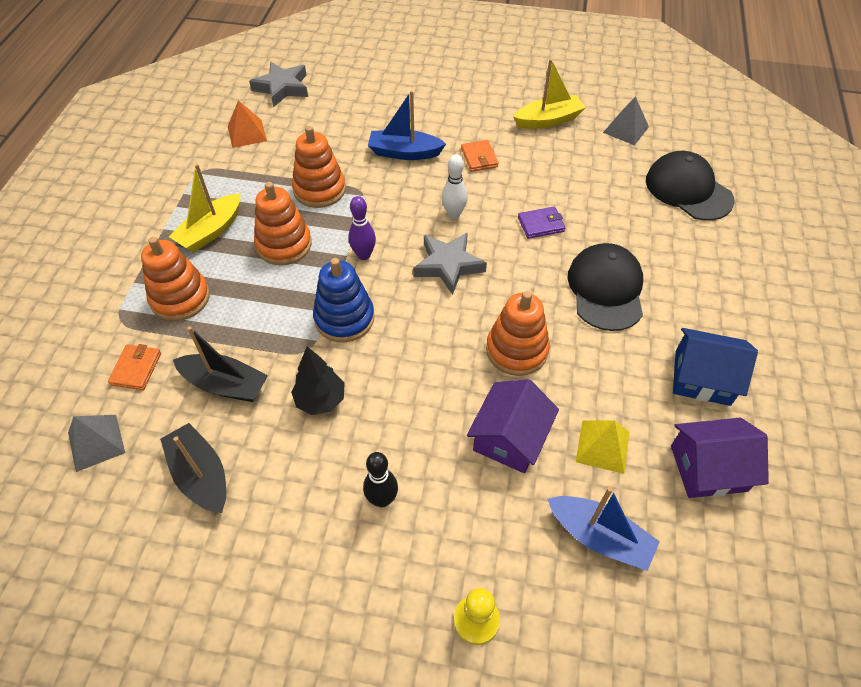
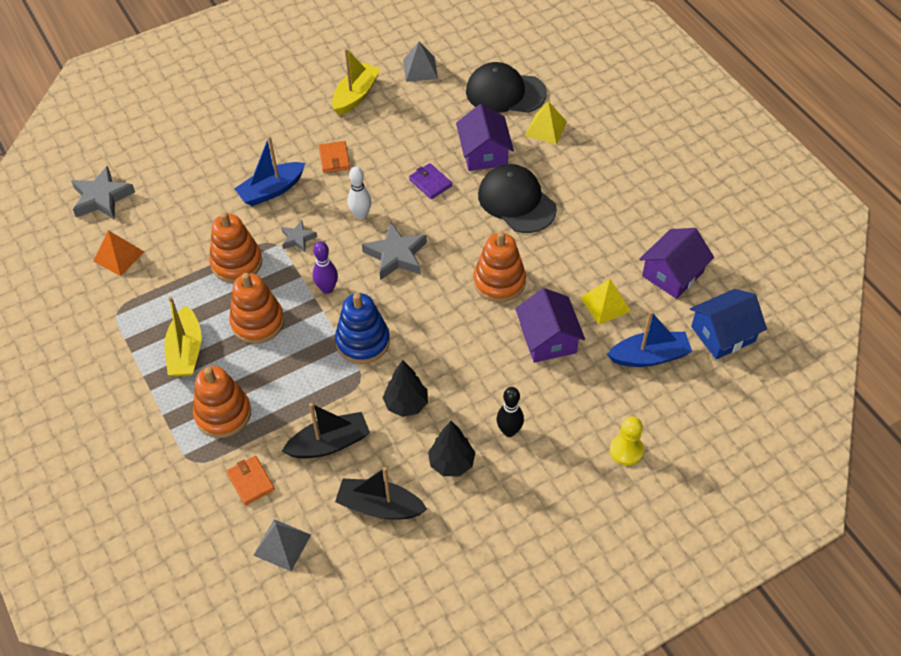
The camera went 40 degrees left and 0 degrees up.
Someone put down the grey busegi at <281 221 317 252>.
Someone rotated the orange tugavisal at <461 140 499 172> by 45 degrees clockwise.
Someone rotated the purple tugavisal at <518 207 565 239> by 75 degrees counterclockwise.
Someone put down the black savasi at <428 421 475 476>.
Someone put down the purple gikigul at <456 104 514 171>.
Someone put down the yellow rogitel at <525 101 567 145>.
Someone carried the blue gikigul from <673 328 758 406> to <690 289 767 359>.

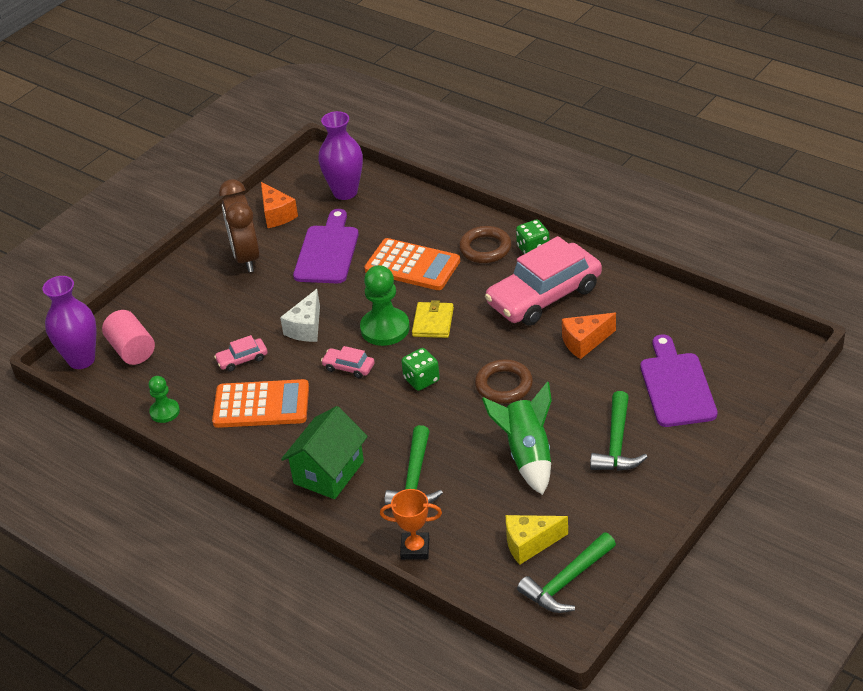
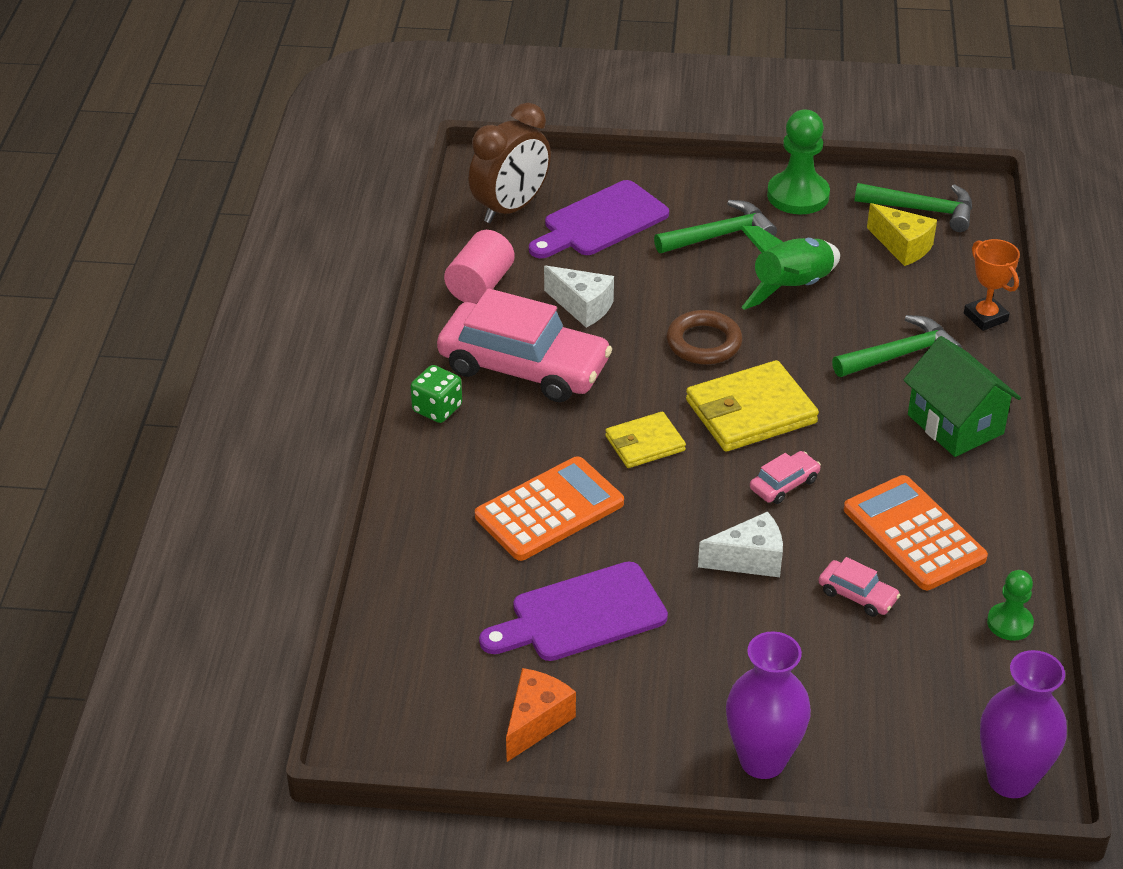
The camera went 125 degrees left and 0 degrees up.
Someone carried the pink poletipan from <102 310 155 365> to <444 230 515 304>.
Someone carried the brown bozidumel from <219 179 260 272> to <468 103 551 223>.
Someone rotated the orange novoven at <364 238 460 290> by 60 degrees clockwise.
Someone repainted the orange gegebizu at <562 313 616 359>, which became the white gegebizu at <544 265 614 328>.
Someone swapped the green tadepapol at <401 348 440 391> for the yellow tugavisal at <686 360 819 452>.
Someone carried the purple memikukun from <318 111 363 200> to <726 631 811 779>.
Someone rotated the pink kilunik at <321 346 375 378> by 120 degrees counterclockwise.
Someone carried the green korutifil from <360 265 410 346> to <767 110 830 214>.
Someone rotated the green gikigul at <281 406 368 499> by 60 degrees clockwise.
Someone took away the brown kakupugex at <459 226 512 263>.

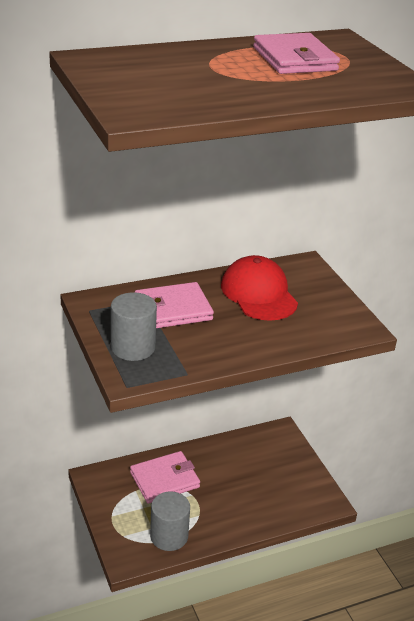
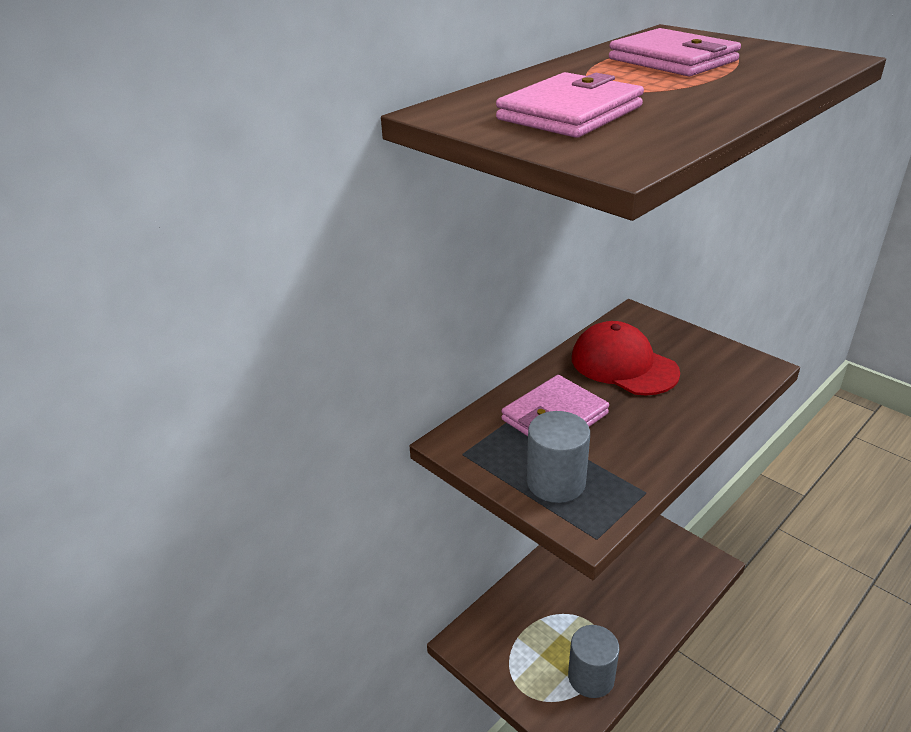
The camera went 20 degrees left and 0 degrees up.
Someone carried the pink tugavisal from <130 451 200 504> to <496 72 644 138>.

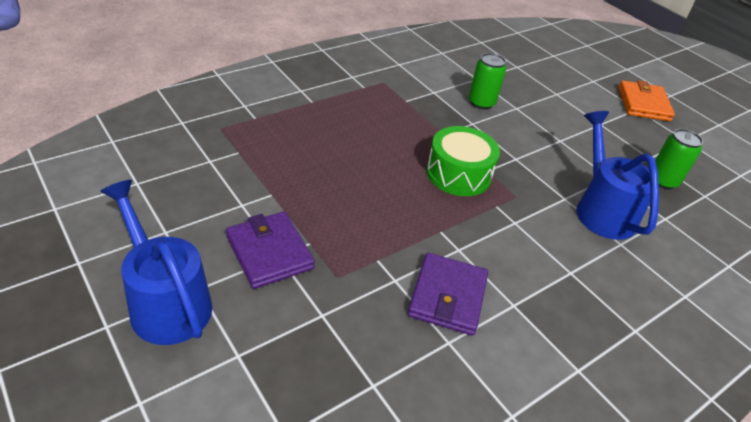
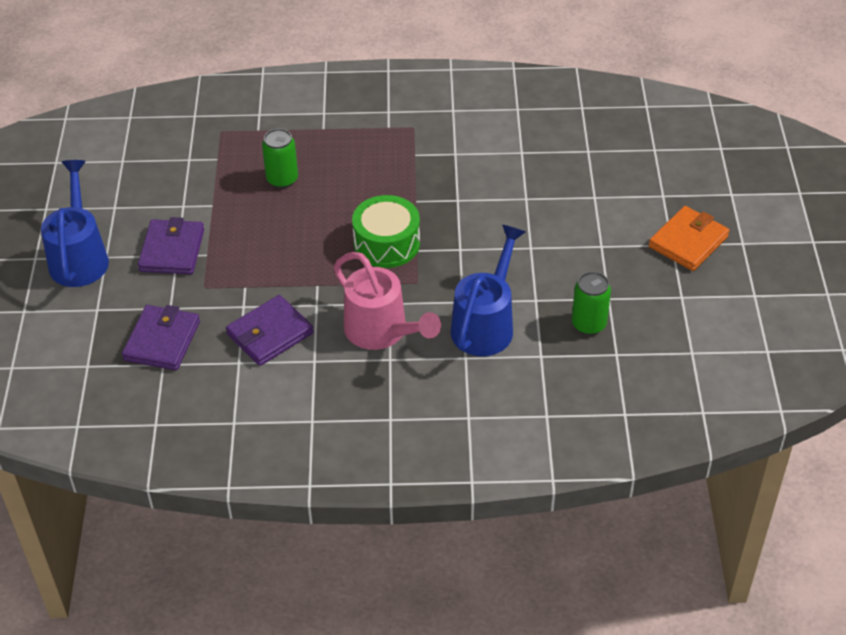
The camera went 40 degrees right and 5 degrees up.
Someone put down the purple tugavisal at <122 305 200 370>.
Someone carried the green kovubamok from <469 53 506 110> to <262 128 298 188>.
Someone put down the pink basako at <334 252 441 350>.

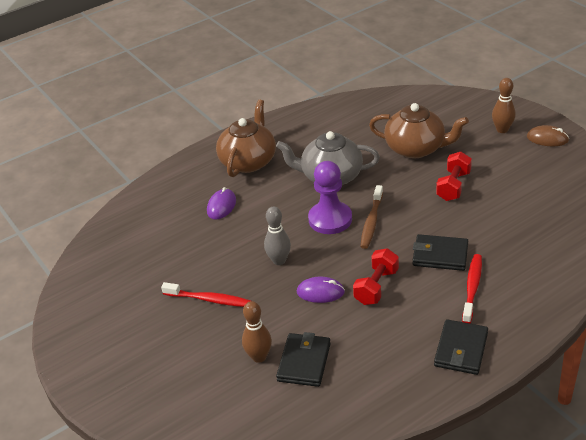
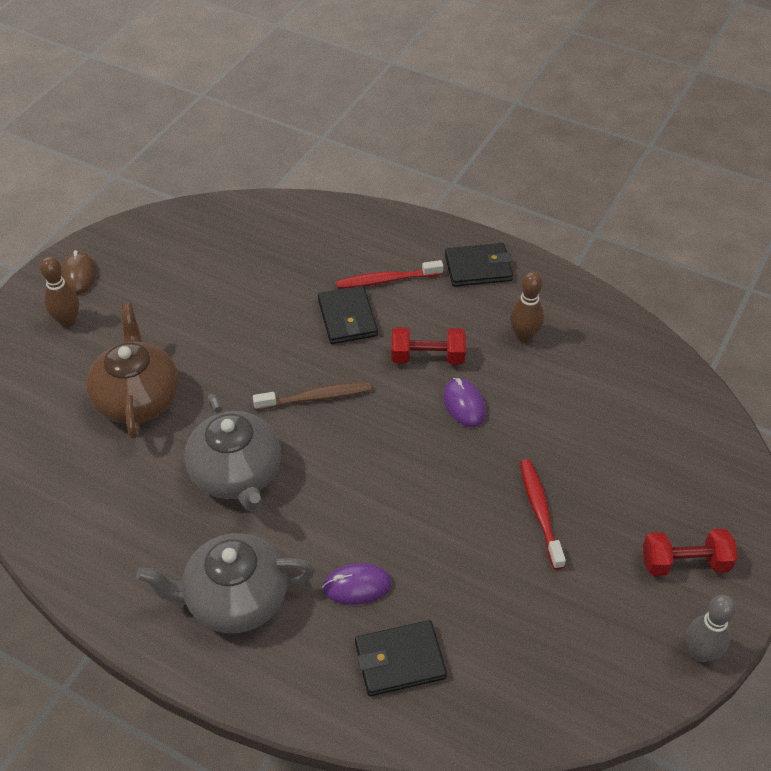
The camera went 120 degrees left and 10 degrees up.
Someone repainted the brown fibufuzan at <216 100 276 177>, which became the grey fibufuzan at <136 533 315 633>.
Someone carried the black tugavisal from <276 332 331 387> to <355 620 447 696>.
Someone carried the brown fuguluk from <242 301 272 363> to <510 272 544 342>.
Someone carried the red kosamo from <436 152 472 201> to <643 529 737 576>.
Someone carried the grey fuguluk from <264 207 291 265> to <686 595 736 662>.
Someone took away the purple korutifil at <308 161 352 234>.

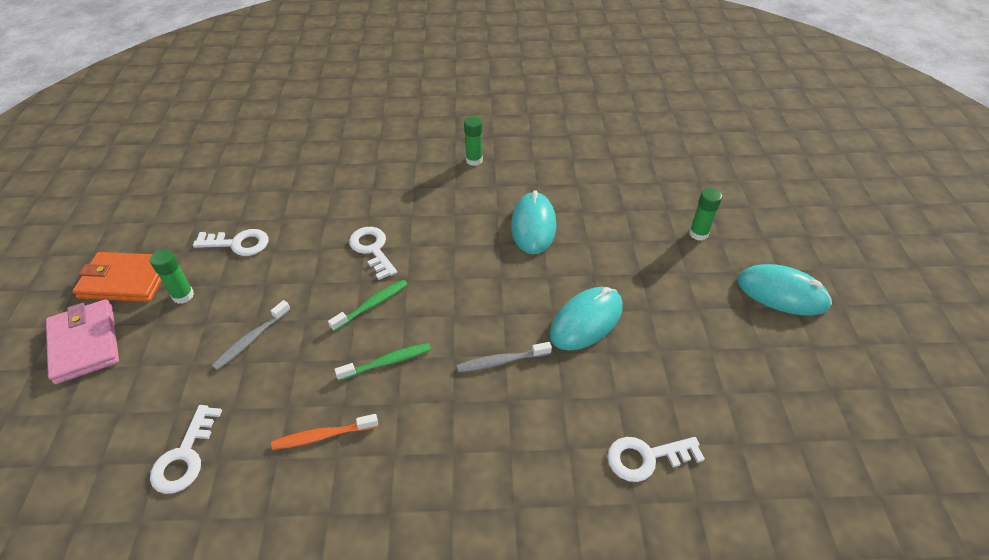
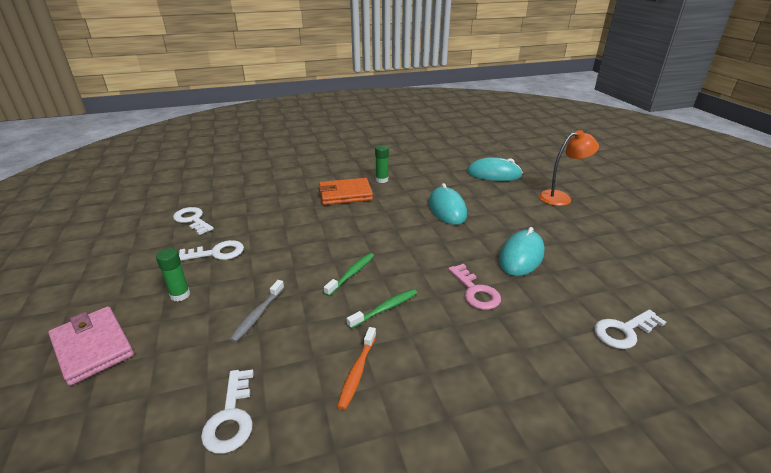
The camera went 15 degrees left and 15 degrees down.
Someone carried the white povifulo from <349 227 397 280> to <173 207 214 235>.
Someone carried the orange tugavisal from <72 252 162 302> to <319 178 373 205>.
Someone rotated the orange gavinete at <271 414 378 450> by 45 degrees counterclockwise.
Someone swapped the grey gavinete at <457 342 552 373> for the pink povifulo at <448 264 501 310>.
Someone carried the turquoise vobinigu from <737 264 832 316> to <467 157 523 181>.
Someone swapped the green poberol at <689 188 722 241> for the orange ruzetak at <539 130 599 206>.

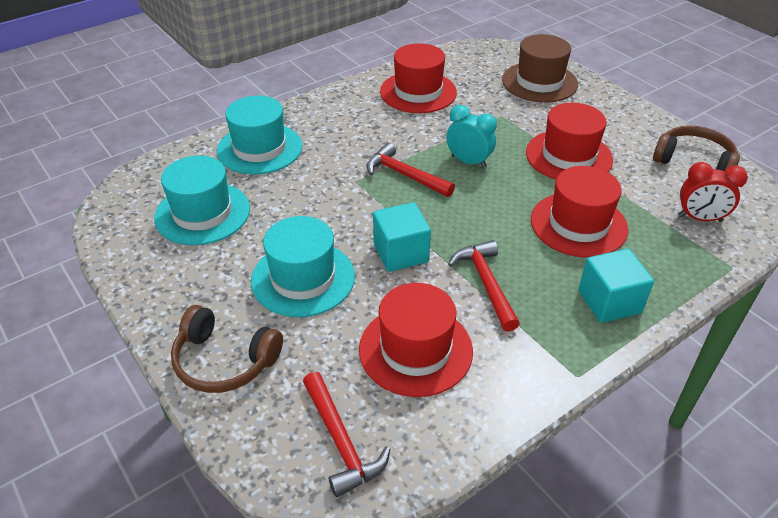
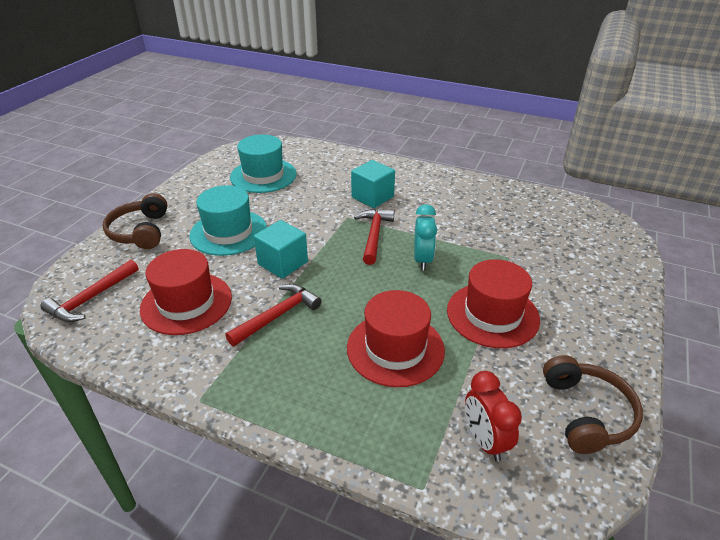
The camera went 60 degrees right and 5 degrees down.
Someone carried the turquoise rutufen from <578 249 654 323> to <351 160 395 208>.
Someone took away the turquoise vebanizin at <217 96 302 174>.
Someone took away the red vebanizin at <380 43 457 113>.
Someone took away the brown vebanizin at <502 34 578 102>.

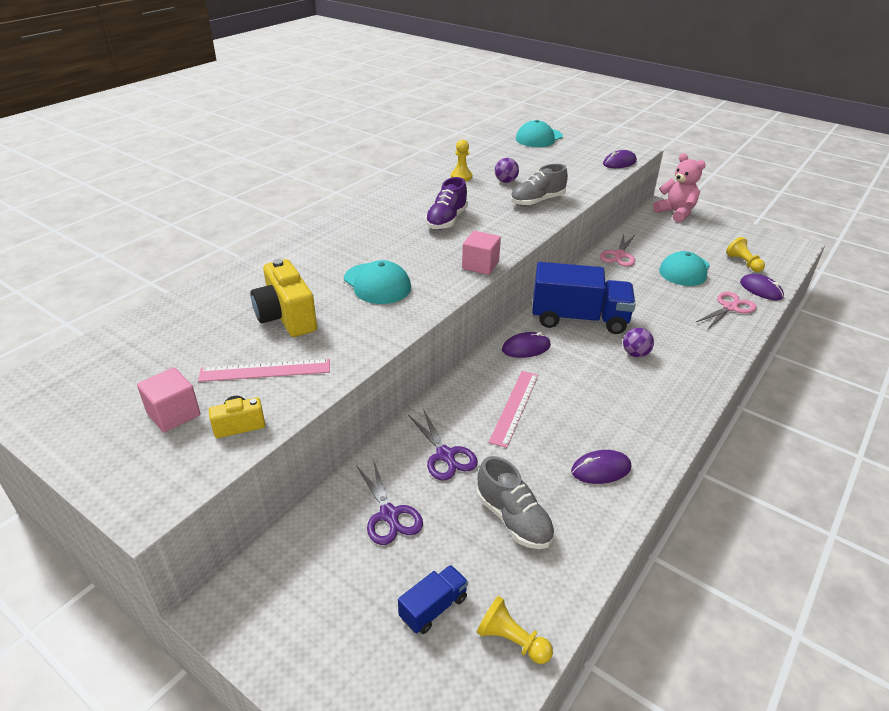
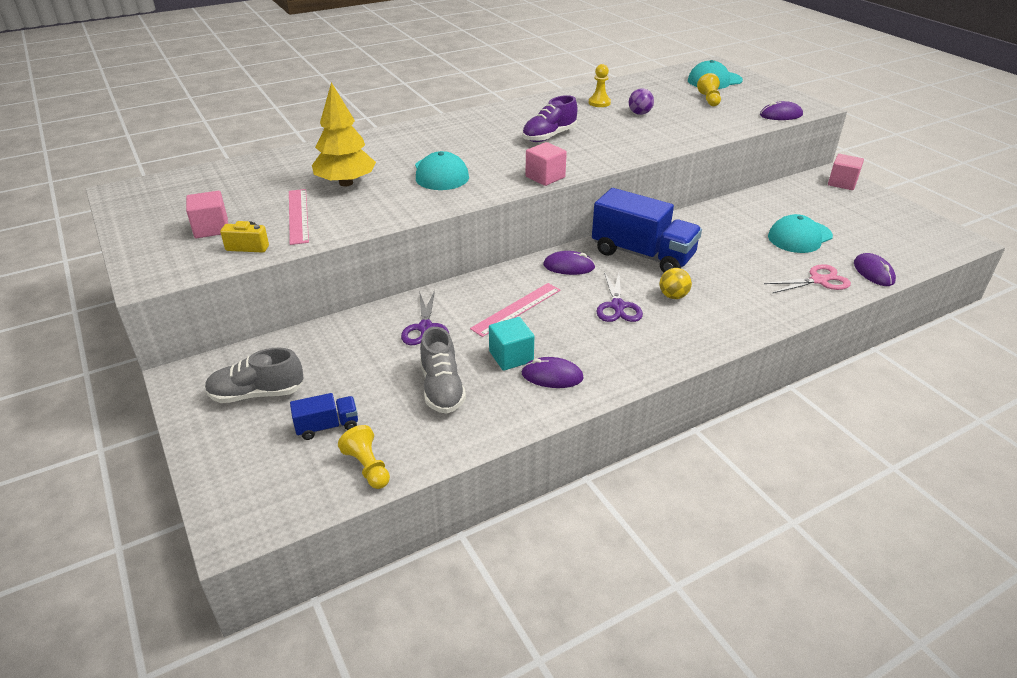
The camera went 25 degrees right and 0 degrees up.
Someone carried the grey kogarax from <510 164 568 206> to <205 347 304 403>.
Someone rotated the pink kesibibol at <198 359 330 382> by 60 degrees clockwise.
Someone swapped the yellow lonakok at <250 259 317 337> for the yellow savasi at <312 82 376 187>.
Someone put down the turquoise rutufen at <489 317 534 371>.
Someone carried the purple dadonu from <356 459 423 545> to <596 272 643 322>.
Someone repainted the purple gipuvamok at <623 328 654 357>, which became the yellow gipuvamok at <660 268 692 299>.
Someone carried the yellow korutifil from <726 237 765 272> to <697 73 721 106>.
Someone swapped the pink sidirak at <653 153 706 222> for the pink rutufen at <828 154 864 190>.
Someone took away the pink dadonu at <600 234 636 266>.

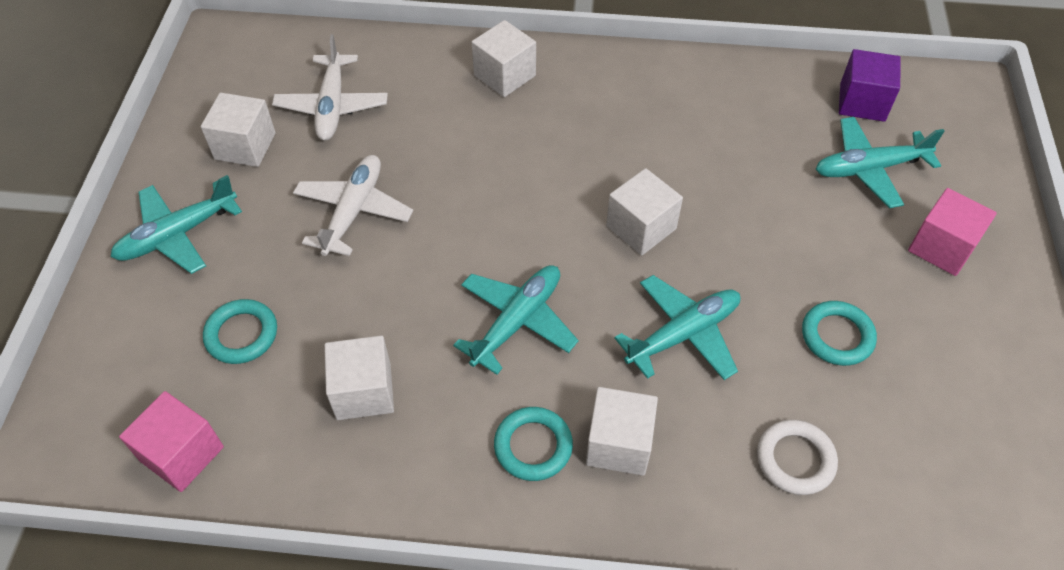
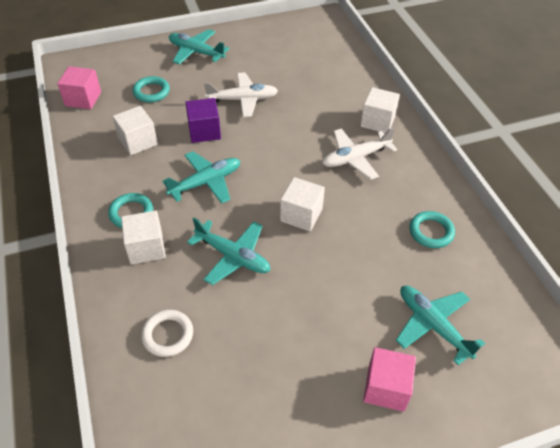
The camera went 65 degrees right and 5 degrees down.
Someone rotated the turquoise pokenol at <453 265 579 375> by 45 degrees counterclockwise.
Someone carried the purple rutufen from <839 49 901 122> to <185 98 221 143>.
Someone carried the white pokenol from <272 34 388 141> to <322 127 397 180>.
Someone carried the turquoise kakupugex from <802 301 877 366> to <410 211 455 248>.
Someone took away the white rutufen at <201 93 276 167>.

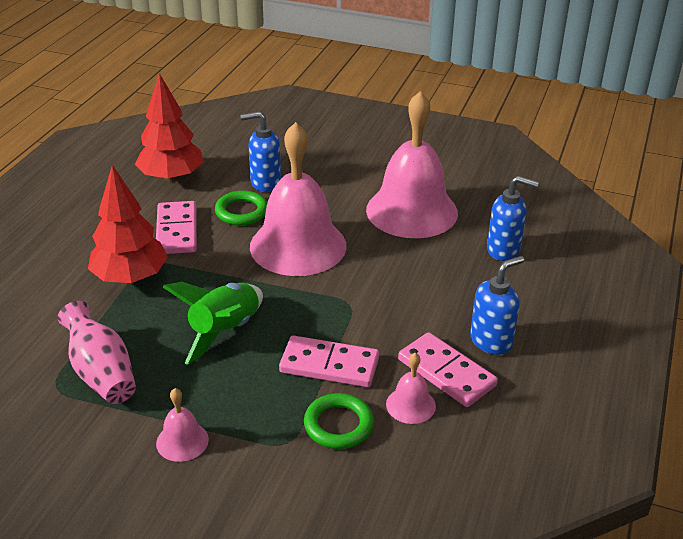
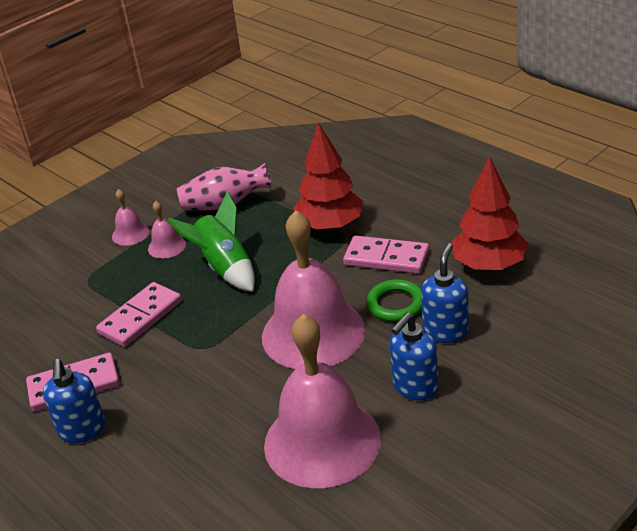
The camera went 120 degrees right and 0 degrees up.
Someone carried the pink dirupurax from <386 353 436 424> to <148 201 186 259>.
Someone carried the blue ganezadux from <487 176 539 261> to <390 312 438 401>.
Someone took away the green kakupugex at <304 393 374 449>.

